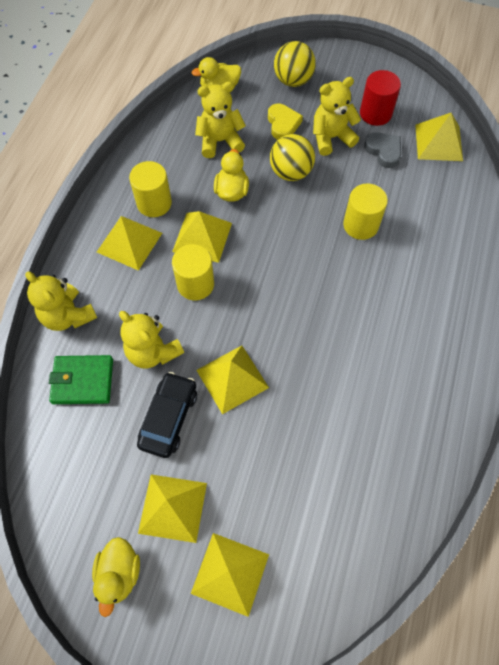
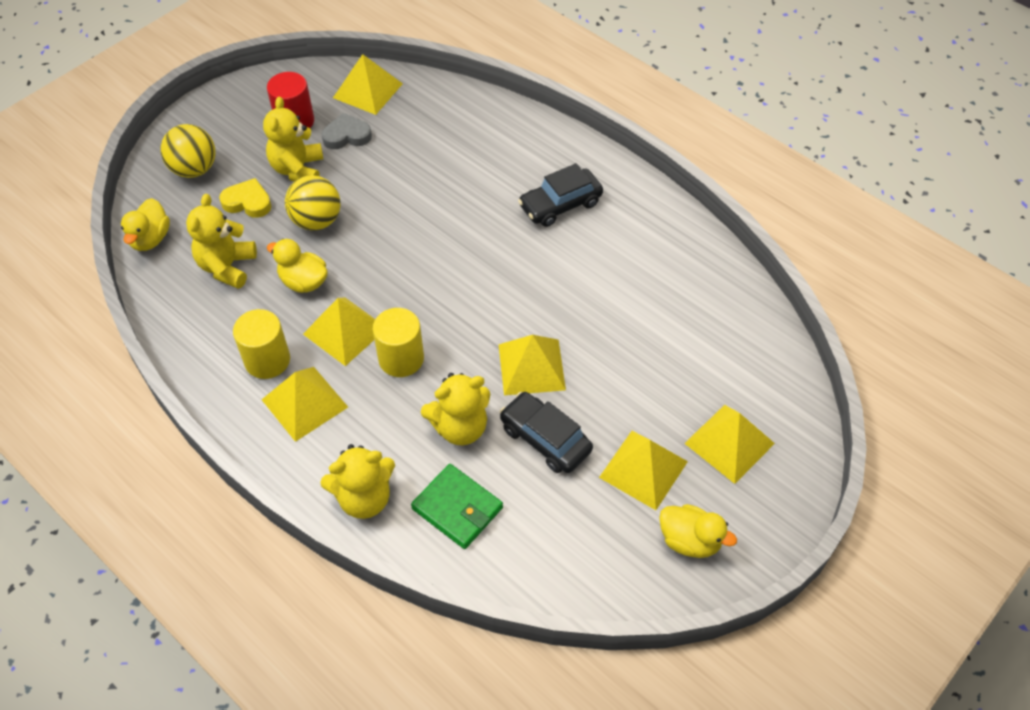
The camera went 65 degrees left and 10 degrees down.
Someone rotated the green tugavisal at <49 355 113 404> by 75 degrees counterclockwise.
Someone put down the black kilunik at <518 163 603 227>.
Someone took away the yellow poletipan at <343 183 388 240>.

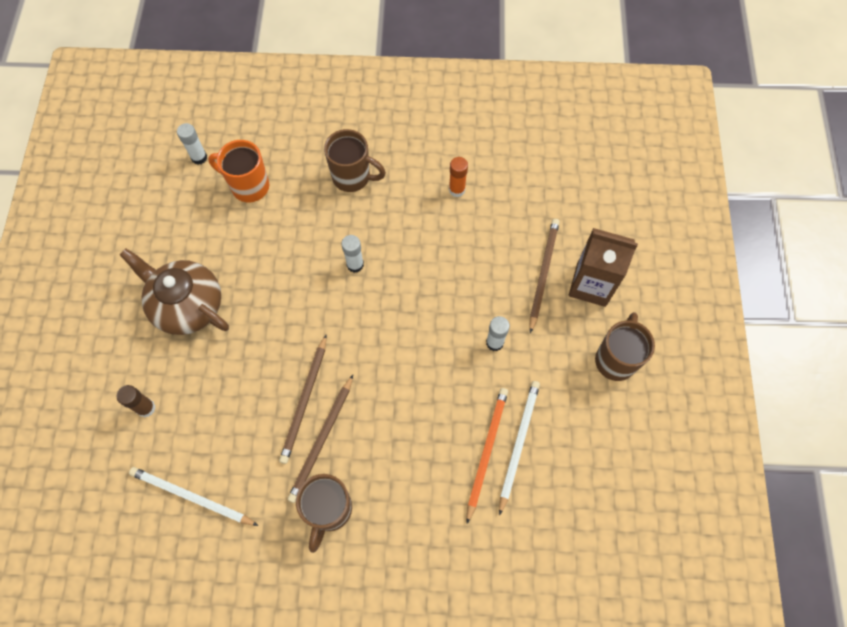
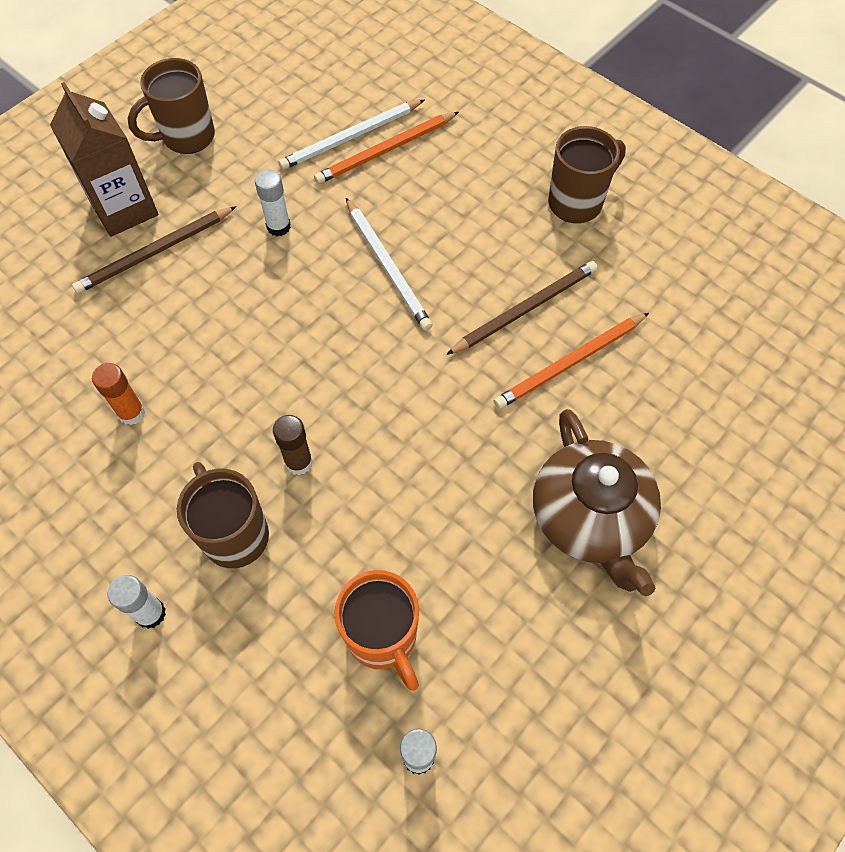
The camera went 140 degrees left and 5 degrees down.
Someone carried the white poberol from <341 235 364 273> to <107 575 166 629>.
Someone carried the brown poberol from <116 385 156 417> to <273 415 313 475>.
Someone carried the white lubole from <129 467 258 526> to <346 198 433 331>.
Someone put down the orange lubole at <494 313 649 409>.
Someone took away the brown lubole at <287 375 353 503>.

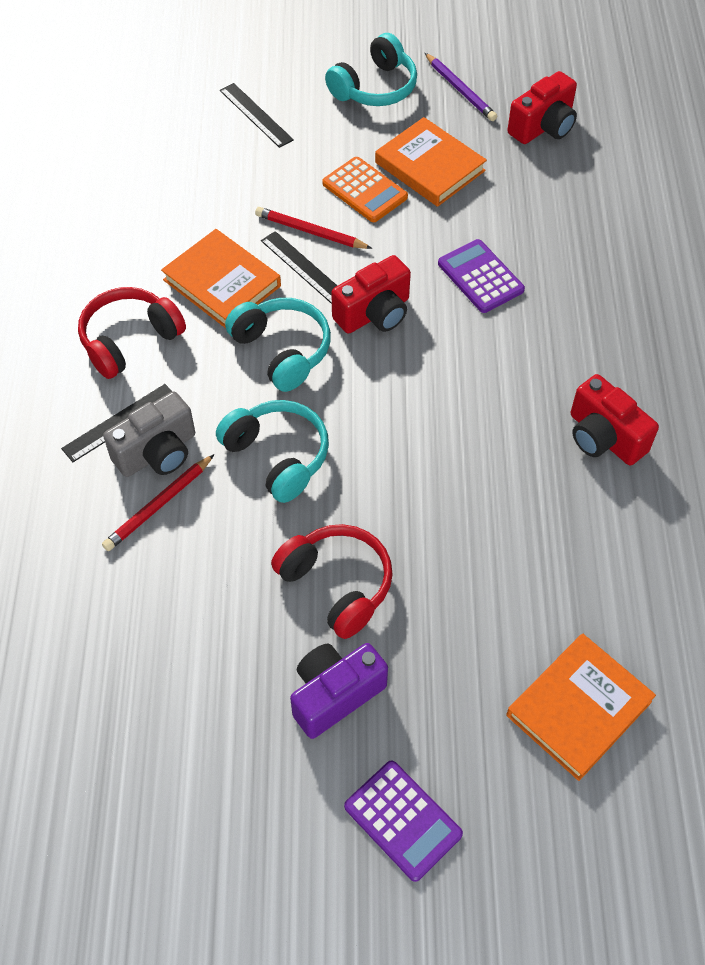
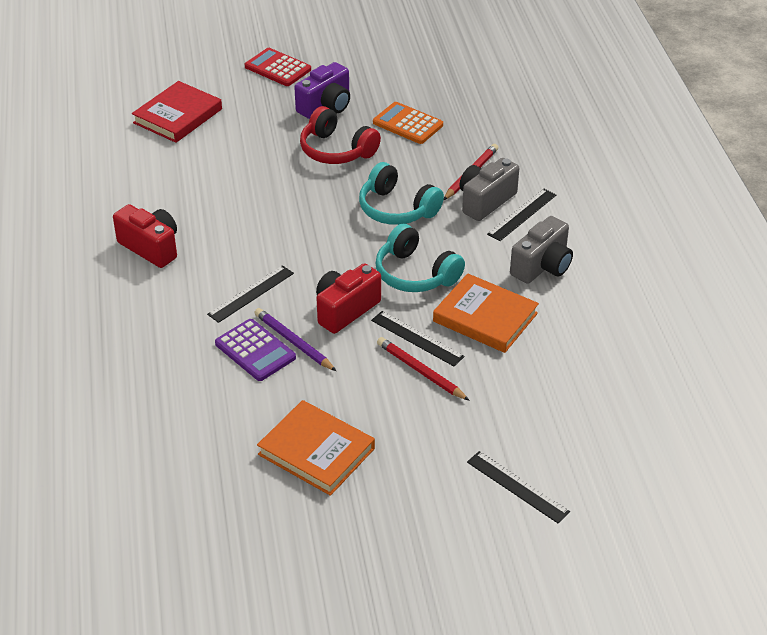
The camera went 170 degrees right and 15 degrees down.
Someone repainted the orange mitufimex at <506 634 656 781>, which became the red mitufimex at <132 81 222 143>.
Someone put down the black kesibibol at <207 265 294 323>.
Someone repainted the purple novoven at <344 760 463 882>, which became the red novoven at <245 48 311 86>.
Someone carried the purple lubole from <425 53 497 121> to <255 308 336 371>.
Someone carried the orange novoven from <322 157 408 222> to <373 102 443 144>.
Someone rotated the red lubole at <255 207 372 249> by 150 degrees counterclockwise.
Someone swapped the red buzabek at <78 287 186 379> for the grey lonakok at <510 216 573 284>.
Someone took away the turquoise buzabek at <325 33 417 106>.
Someone took away the red lonakok at <507 71 577 144>.

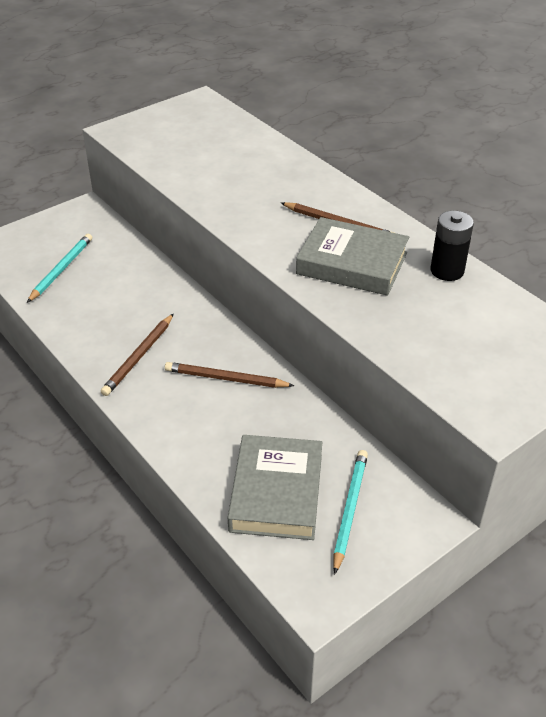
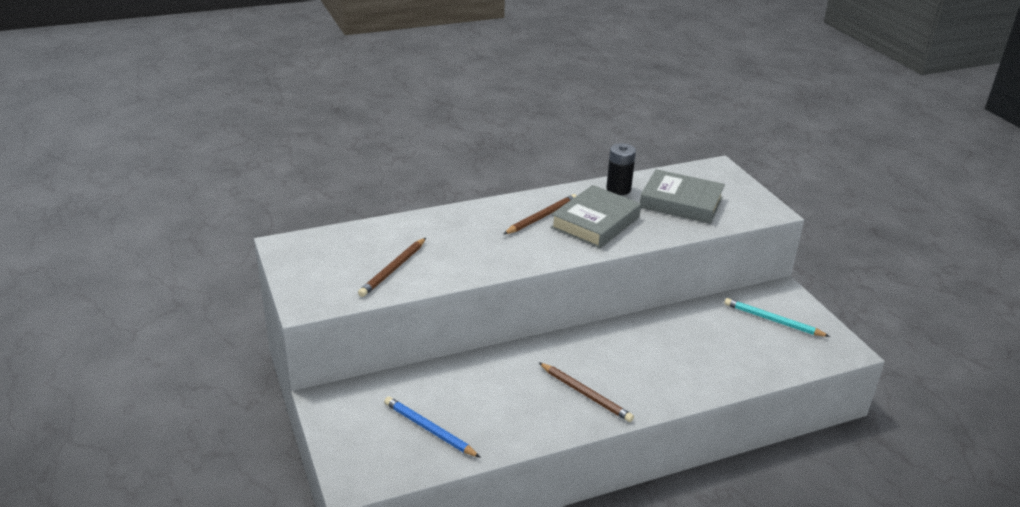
The camera went 75 degrees left and 10 degrees down.
Someone carried the brown lubole from <165 362 294 388> to <358 238 426 297>.
Someone repainted the turquoise lubole at <27 234 92 303>, which became the blue lubole at <384 396 481 458>.
Someone carried the grey mitufimex from <228 435 322 540> to <640 169 725 224>.

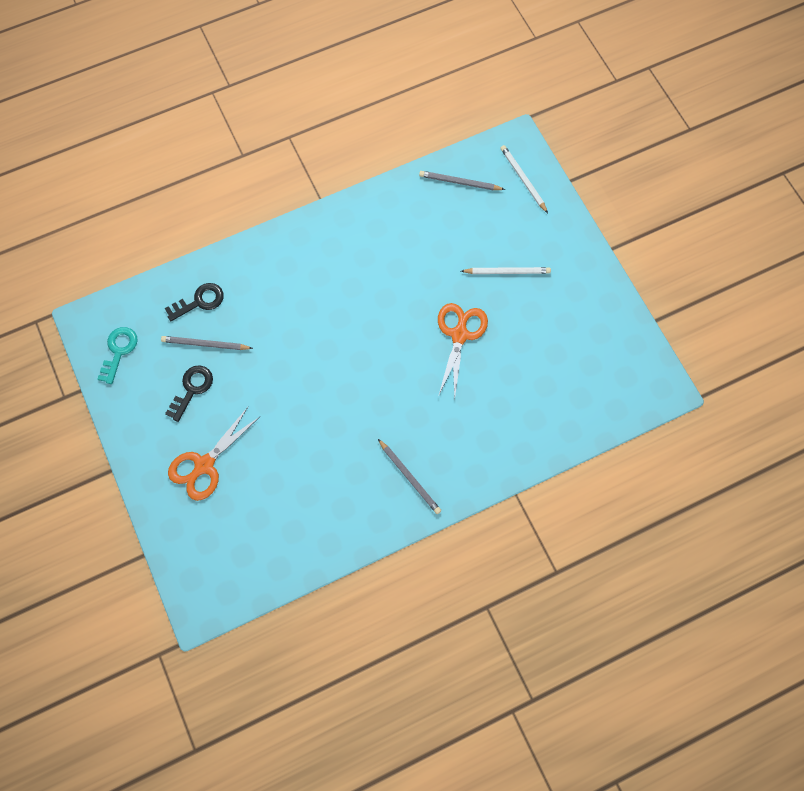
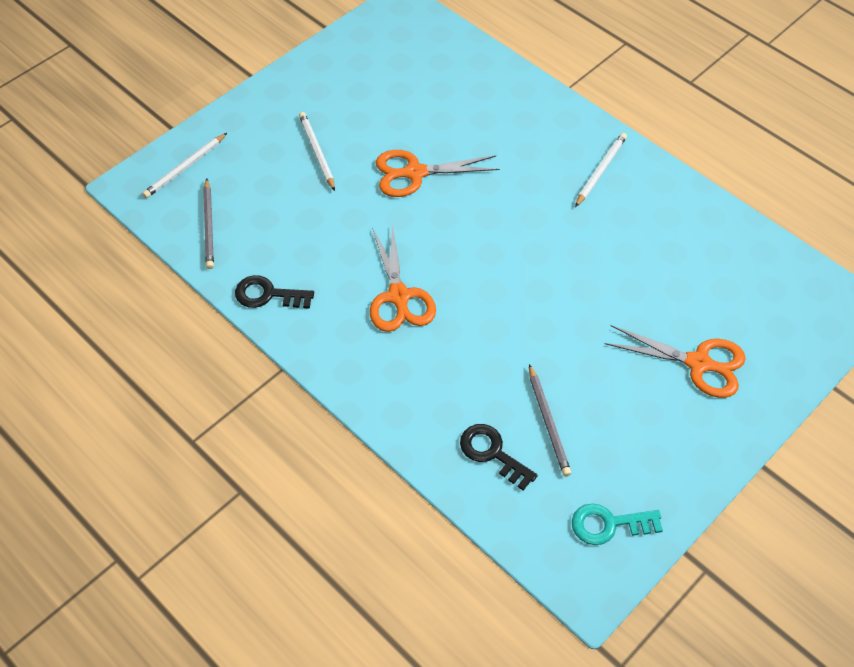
The camera went 110 degrees left and 15 degrees down.
Someone carried the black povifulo from <165 365 213 422> to <235 275 314 309>.
Someone put down the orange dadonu at <370 224 436 332>.
Someone repainted the grey lubole at <378 439 441 514>, which became the white lubole at <575 133 627 207>.

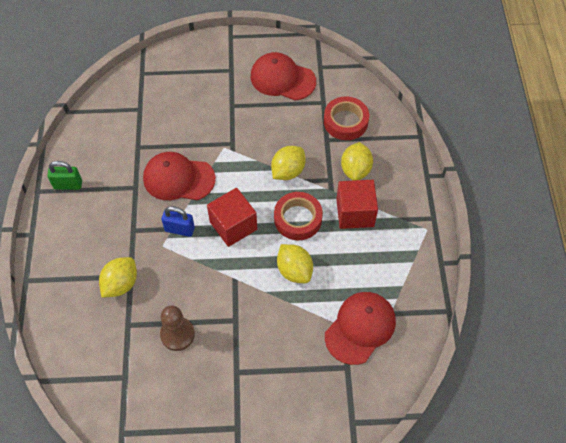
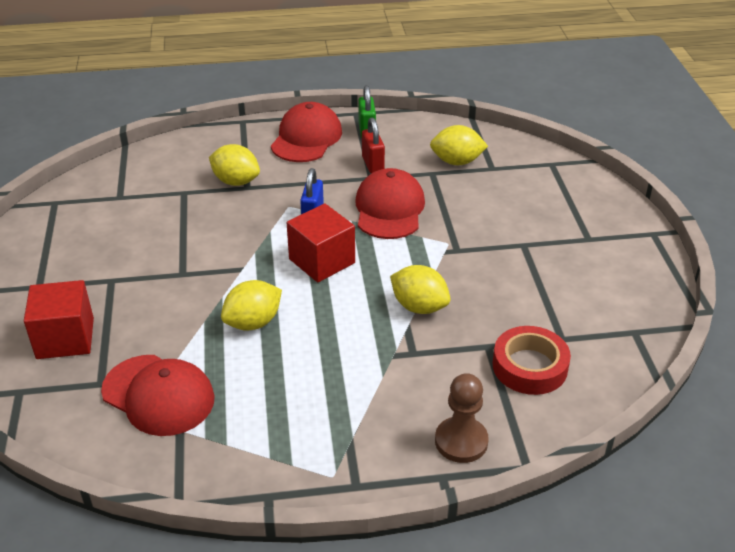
The camera went 85 degrees right and 20 degrees down.
Someone carried the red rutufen from <336 180 378 229> to <24 280 94 359>.
Someone carried the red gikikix from <251 52 316 101> to <271 102 342 162>.
Someone put down the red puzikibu at <362 117 385 174>.
Someone carried the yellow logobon from <341 142 373 181> to <430 125 488 165>.
Someone carried the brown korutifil from <160 305 195 351> to <435 373 489 463>.
Someone took away the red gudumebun at <274 192 323 240>.

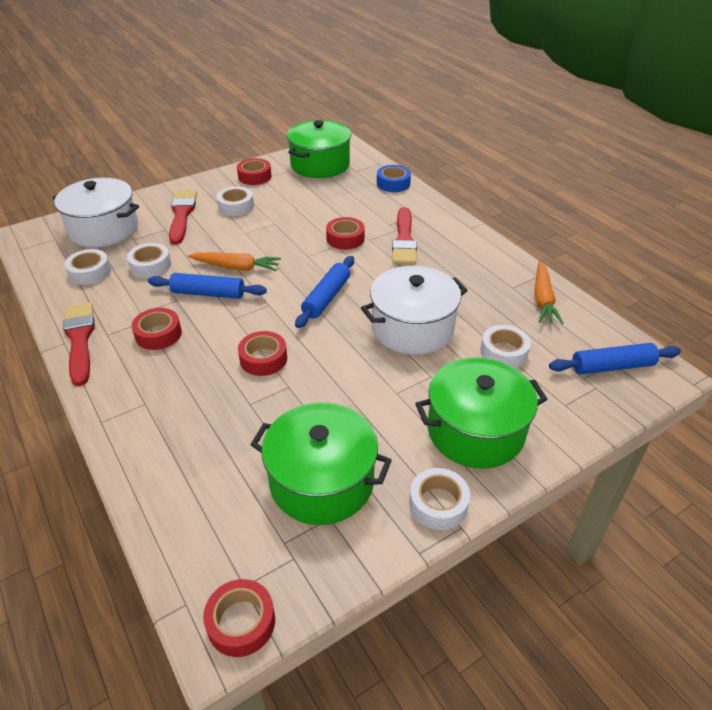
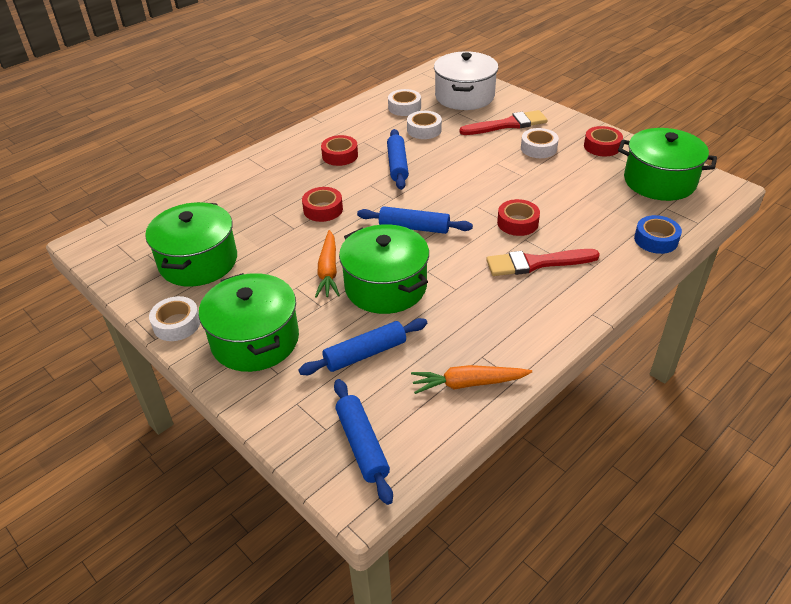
The camera went 80 degrees right and 0 degrees up.
Someone swapped the white gudumebun at <480 325 531 368> for the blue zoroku at <298 318 427 375>.
Someone carried the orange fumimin from <188 252 281 271> to <315 230 340 298>.
Someone repainted the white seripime at <361 266 468 355>, which became the green seripime at <339 224 429 314>.
Someone took away the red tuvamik at <63 302 95 386>.
Someone took away the red gudumebun at <203 579 275 657>.

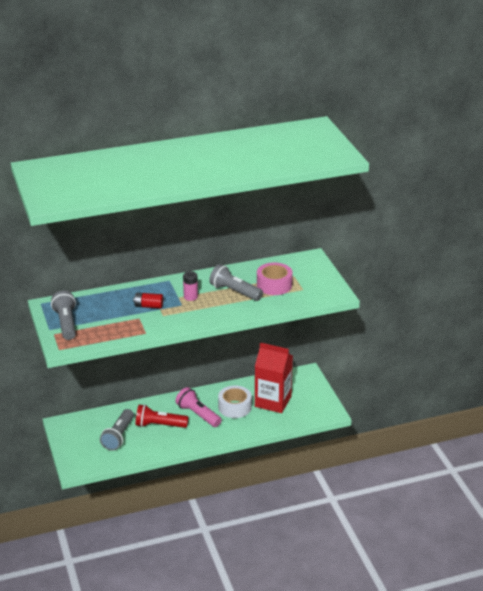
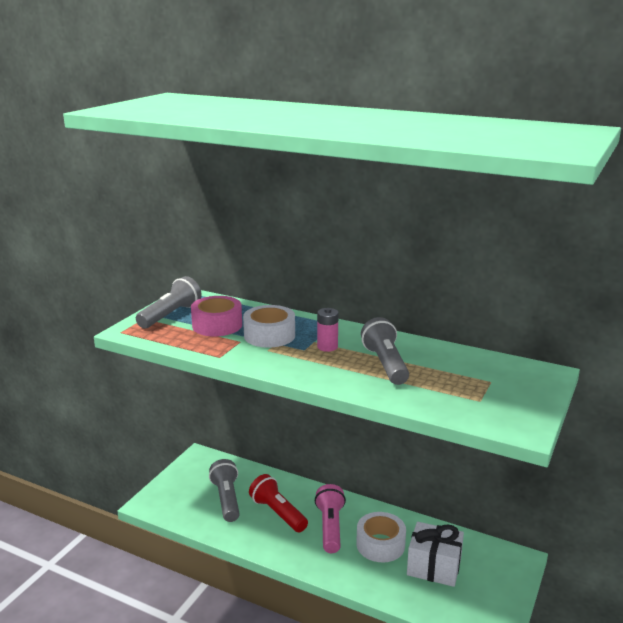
The camera went 45 degrees right and 10 degrees down.
Someone carried the pink gudumebun from <257 262 293 295> to <191 296 242 337>.
Someone rotated the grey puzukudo at <100 409 134 451> by 105 degrees clockwise.
Someone swapped the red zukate at <133 293 163 309> for the white gudumebun at <243 305 295 348>.
Someone swapped the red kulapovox at <255 342 293 413> for the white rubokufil at <407 521 464 587>.

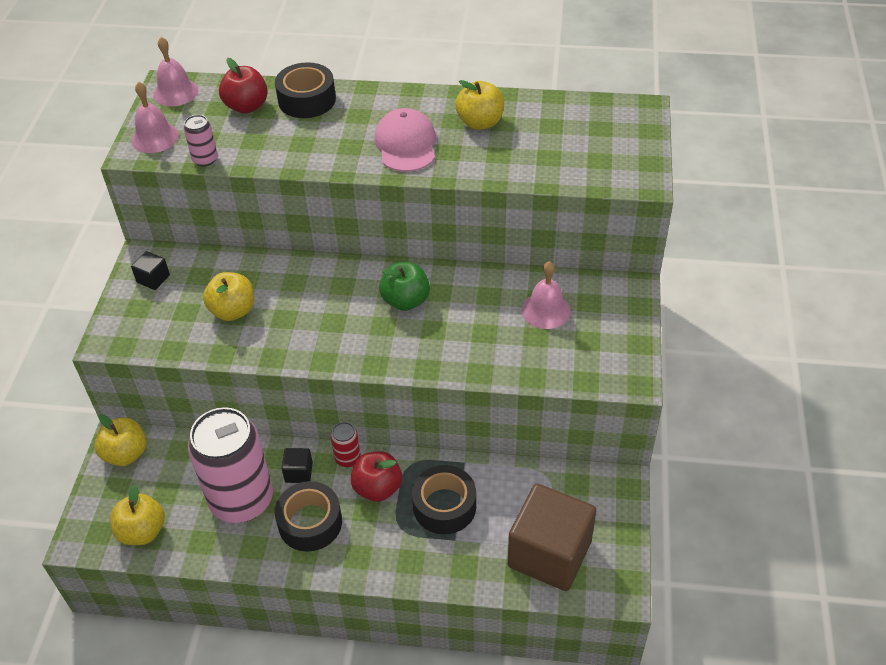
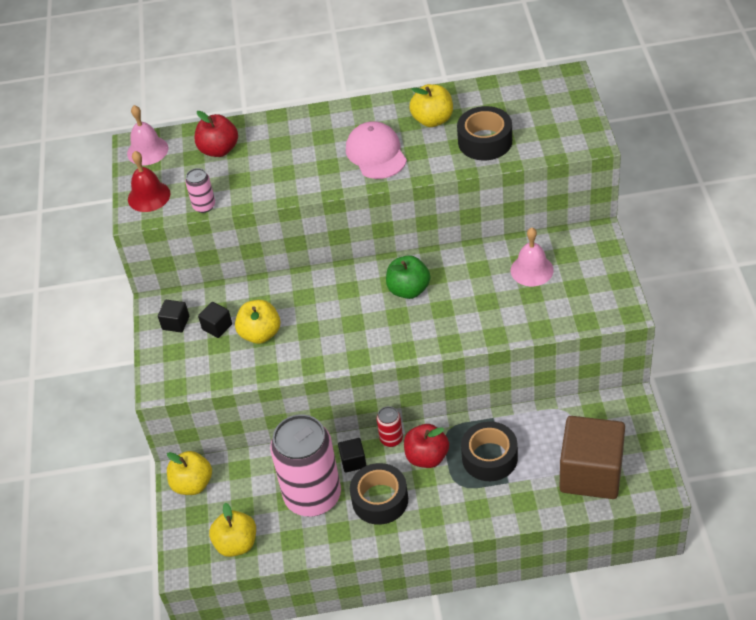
The camera went 10 degrees left and 0 degrees up.
Someone repainted the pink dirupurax at <131 82 179 153>, which became the red dirupurax at <128 151 170 212>.
Someone put down the black rutufen at <198 302 232 338>.
Someone carried the black gudumebun from <275 62 336 118> to <457 106 512 160>.

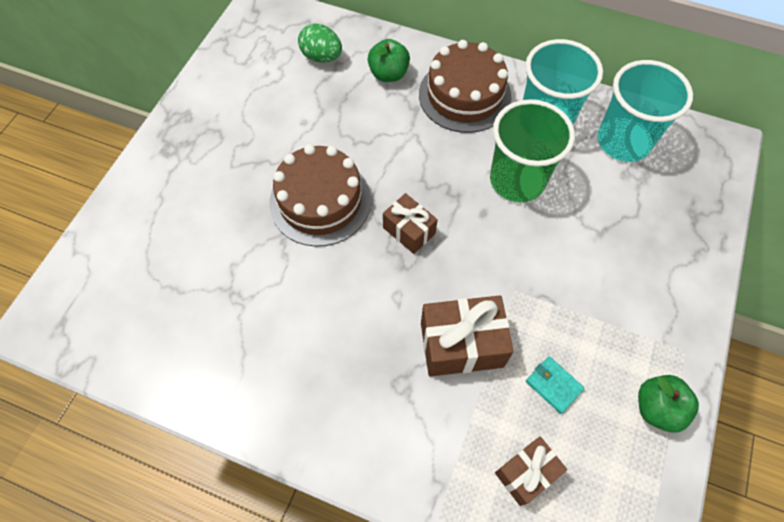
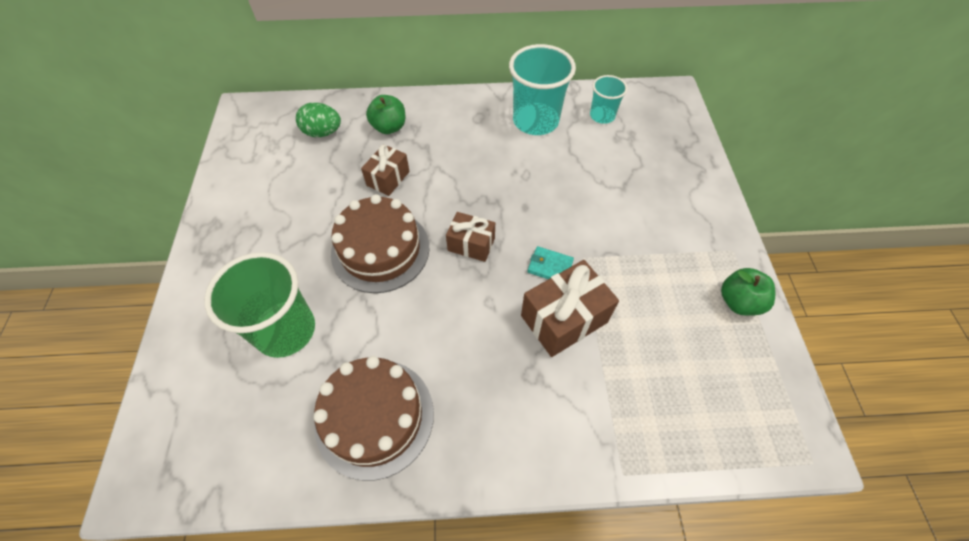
The camera went 25 degrees left and 5 degrees down.
Someone carried the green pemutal from <490 99 575 203> to <204 252 315 358>.
Someone carried the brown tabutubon from <419 40 511 133> to <313 356 434 481>.
Someone carried the brown rubokufil from <495 436 567 506> to <361 144 410 196>.
Someone carried the turquoise tugavisal from <526 356 585 414> to <527 246 574 279>.
Someone scaled the turquoise pemutal at <597 60 693 162> by 0.55.

